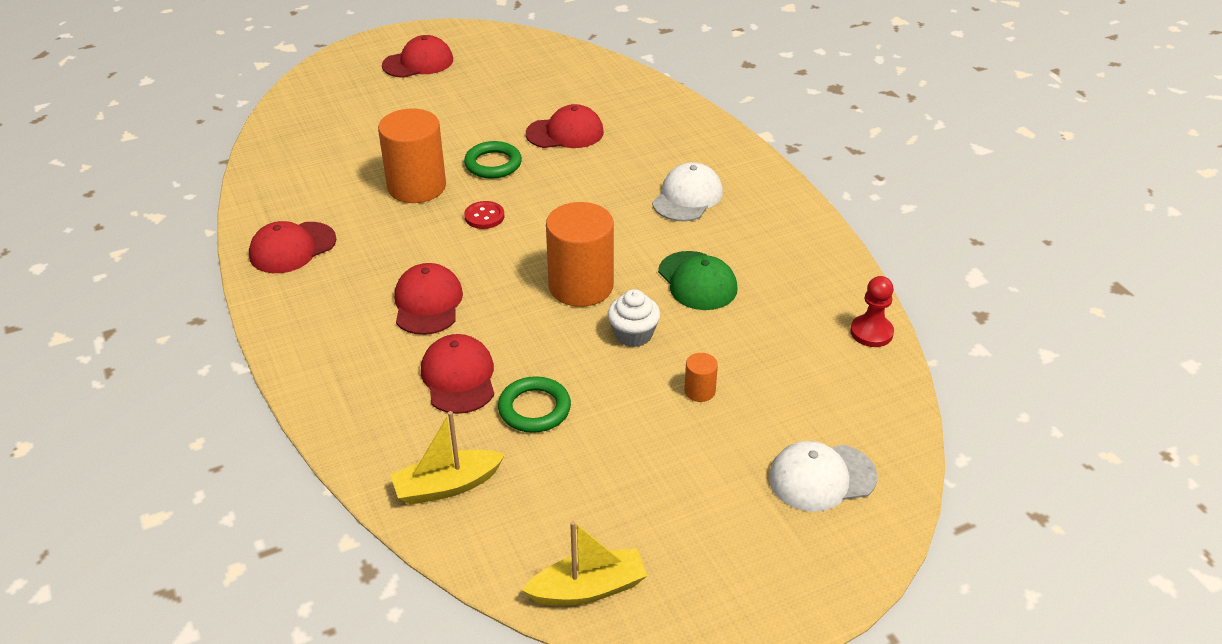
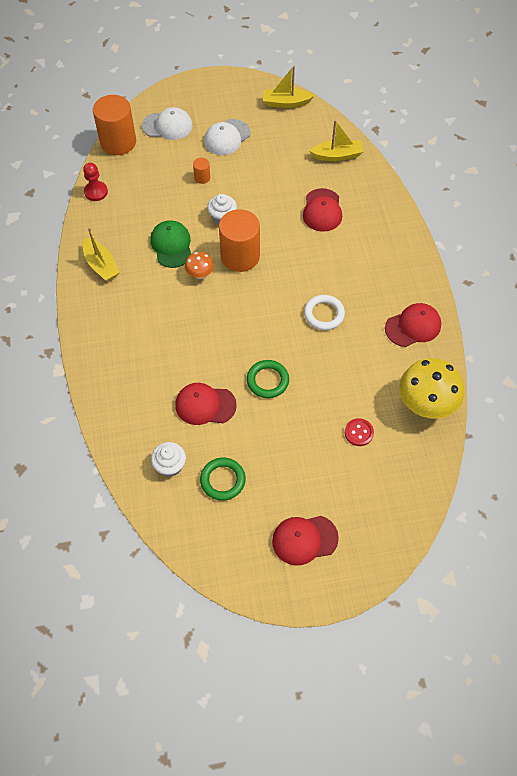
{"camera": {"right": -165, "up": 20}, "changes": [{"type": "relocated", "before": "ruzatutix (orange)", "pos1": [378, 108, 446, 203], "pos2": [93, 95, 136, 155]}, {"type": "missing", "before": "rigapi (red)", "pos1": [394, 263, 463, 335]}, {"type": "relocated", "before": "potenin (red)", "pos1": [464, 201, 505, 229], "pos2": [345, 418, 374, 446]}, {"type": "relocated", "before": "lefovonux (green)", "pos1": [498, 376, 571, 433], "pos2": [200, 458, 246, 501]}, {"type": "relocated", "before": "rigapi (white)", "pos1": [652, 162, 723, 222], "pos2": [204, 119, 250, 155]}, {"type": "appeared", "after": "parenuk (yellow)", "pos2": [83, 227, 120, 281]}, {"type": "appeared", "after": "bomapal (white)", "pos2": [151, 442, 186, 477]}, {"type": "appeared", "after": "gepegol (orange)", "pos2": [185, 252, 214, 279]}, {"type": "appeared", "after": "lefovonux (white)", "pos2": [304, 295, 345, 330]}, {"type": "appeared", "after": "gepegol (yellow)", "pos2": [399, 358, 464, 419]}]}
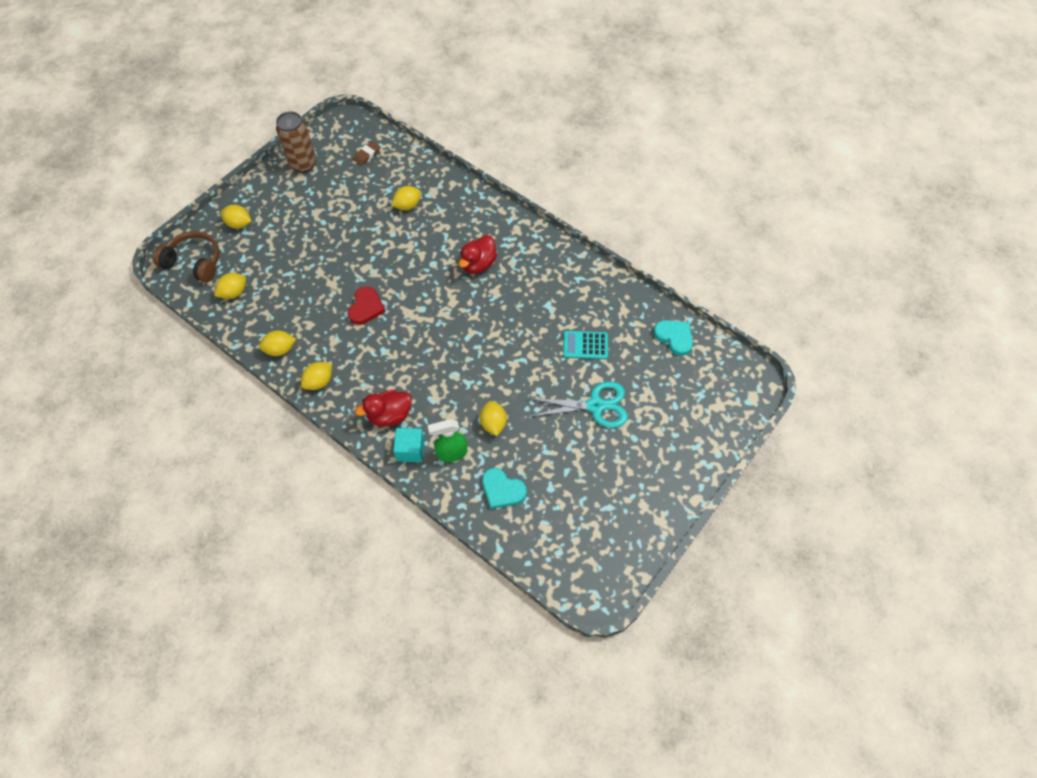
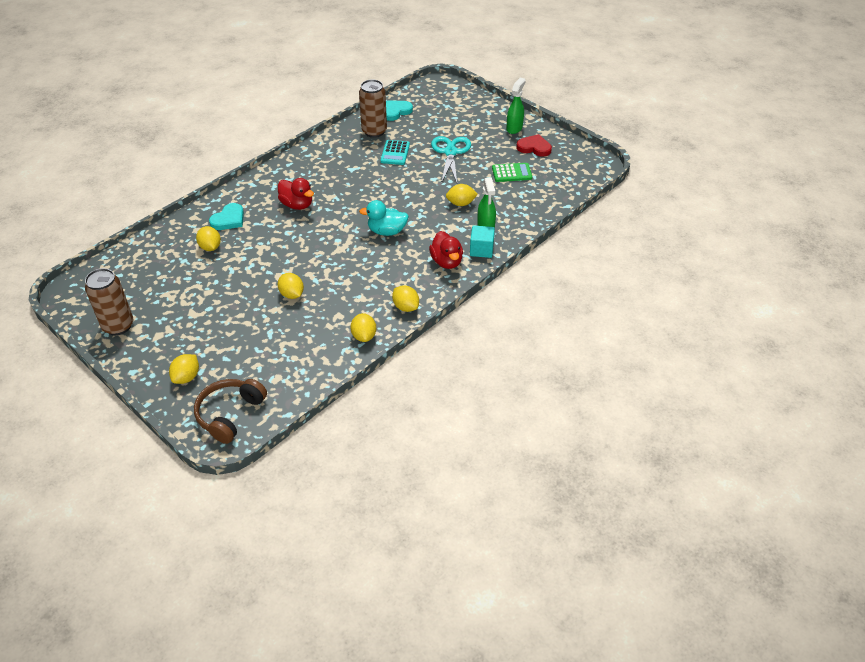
{"camera": {"right": -85, "up": -15}, "changes": [{"type": "relocated", "before": "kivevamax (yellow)", "pos1": [215, 273, 246, 299], "pos2": [278, 273, 304, 299]}, {"type": "relocated", "before": "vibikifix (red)", "pos1": [348, 286, 386, 325], "pos2": [516, 134, 552, 157]}, {"type": "missing", "before": "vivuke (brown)", "pos1": [353, 141, 380, 166]}, {"type": "relocated", "before": "vibikifix (turquoise)", "pos1": [482, 468, 527, 509], "pos2": [209, 203, 244, 230]}, {"type": "appeared", "after": "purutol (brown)", "pos2": [359, 79, 387, 138]}, {"type": "appeared", "after": "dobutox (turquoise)", "pos2": [359, 200, 409, 236]}, {"type": "appeared", "after": "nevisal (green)", "pos2": [492, 163, 532, 182]}, {"type": "appeared", "after": "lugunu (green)", "pos2": [506, 77, 526, 134]}]}
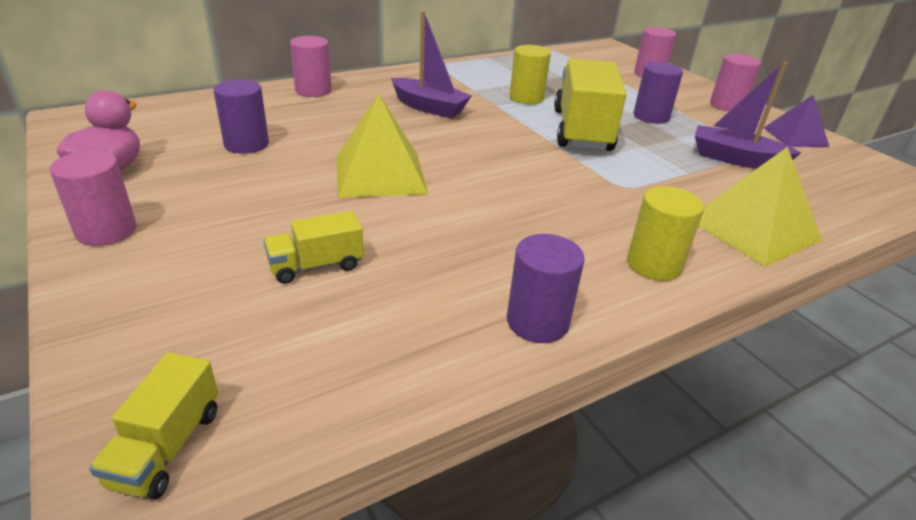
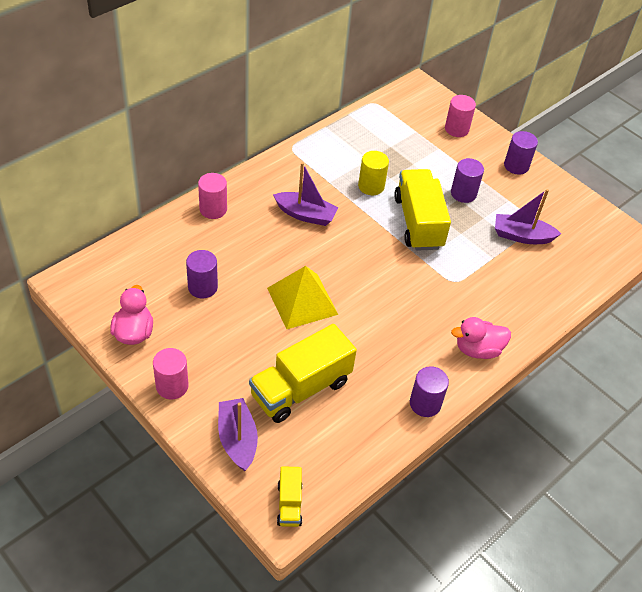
{"camera": {"right": -15, "up": 15}, "changes": [{"type": "size", "before": "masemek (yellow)", "pos1": [263, 211, 364, 284], "pos2": [249, 324, 357, 423], "scale": 2.03}, {"type": "exchanged", "before": "ruzatutix (yellow)", "after": "dobutox (pink)", "pos1": [627, 186, 704, 281], "pos2": [451, 317, 511, 359]}, {"type": "missing", "before": "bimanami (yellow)", "pos1": [698, 147, 822, 267]}, {"type": "colour", "before": "ruzatutix (pink)", "after": "ruzatutix (purple)", "pos1": [710, 54, 761, 111], "pos2": [504, 131, 538, 175]}, {"type": "missing", "before": "bimanami (purple)", "pos1": [764, 95, 829, 147]}, {"type": "appeared", "after": "parenuk (purple)", "pos2": [218, 398, 258, 471]}]}
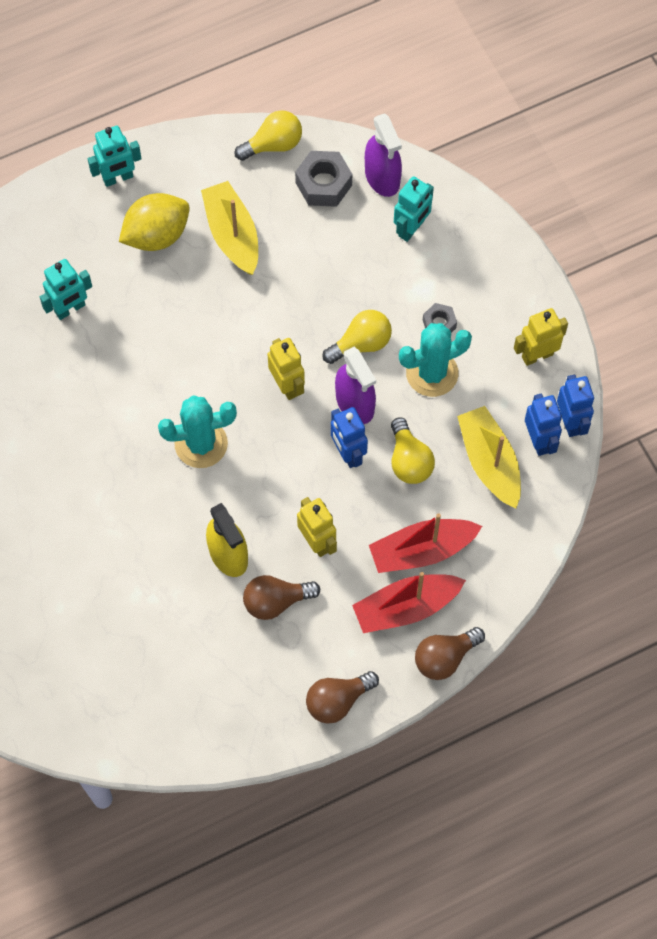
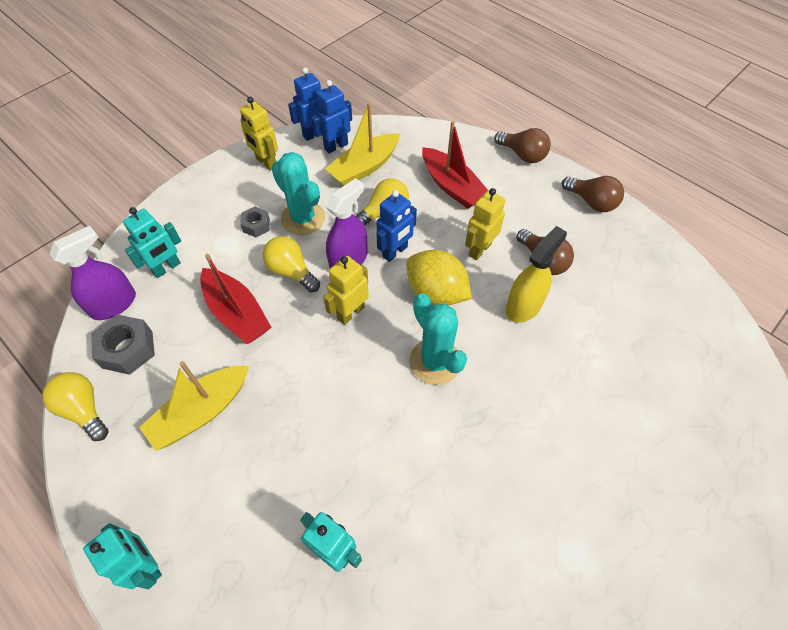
{"camera": {"right": -110, "up": -10}, "changes": [{"type": "relocated", "before": "kivevamax (yellow)", "pos1": [119, 193, 190, 251], "pos2": [407, 250, 472, 306]}, {"type": "relocated", "before": "parenuk (red)", "pos1": [352, 572, 466, 633], "pos2": [200, 254, 272, 344]}, {"type": "spun", "before": "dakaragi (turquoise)", "pos1": [394, 176, 434, 242], "pos2": [123, 207, 181, 278], "turn": 120}]}
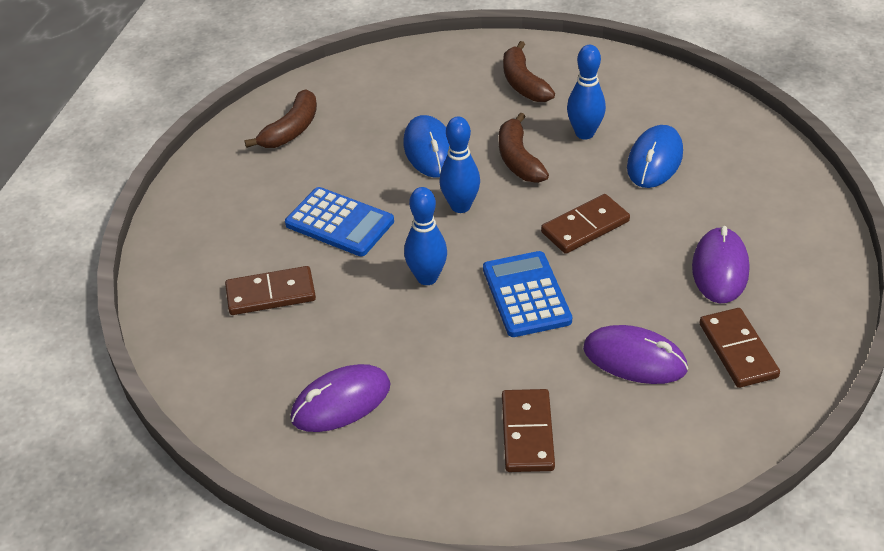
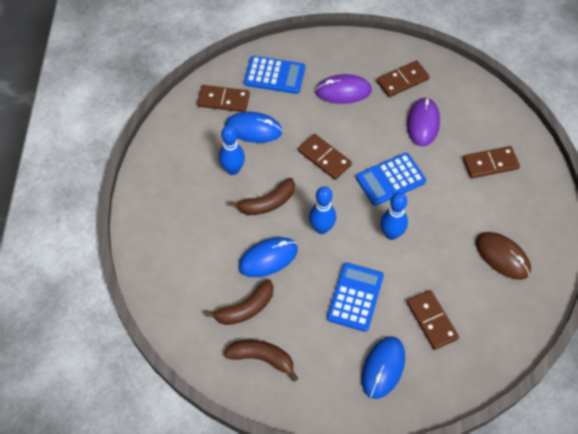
{"camera": {"right": -105, "up": 15}, "changes": [{"type": "colour", "before": "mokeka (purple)", "after": "mokeka (brown)", "pos1": [290, 364, 391, 432], "pos2": [476, 232, 531, 280]}, {"type": "relocated", "before": "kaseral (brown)", "pos1": [503, 41, 555, 102], "pos2": [205, 279, 273, 325]}, {"type": "appeared", "after": "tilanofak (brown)", "pos2": [197, 85, 250, 112]}, {"type": "appeared", "after": "nevisal (blue)", "pos2": [244, 56, 305, 94]}, {"type": "appeared", "after": "mokeka (blue)", "pos2": [361, 336, 405, 399]}]}
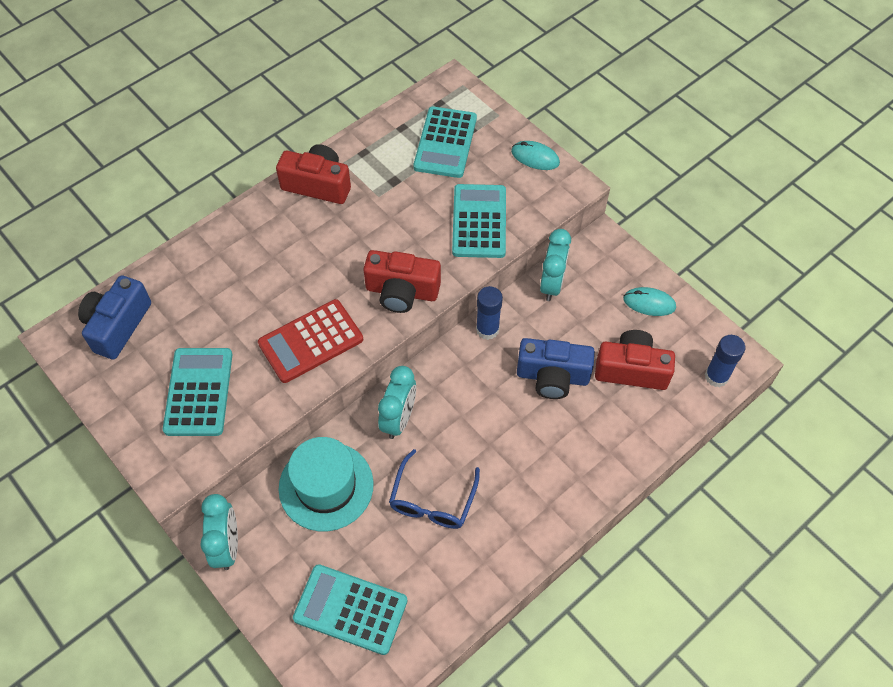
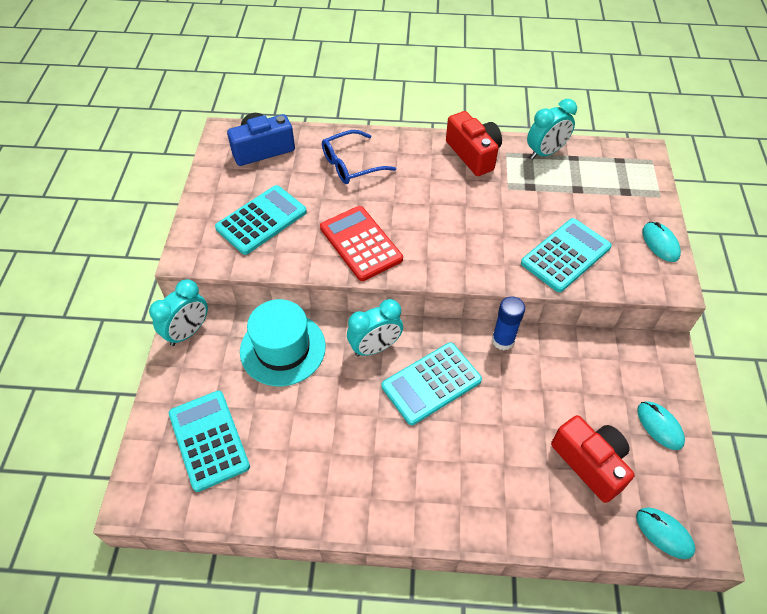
{"camera": {"right": 45, "up": -5}, "changes": [{"type": "spun", "before": "nevisal (red)", "pos1": [258, 299, 363, 383], "pos2": [320, 206, 403, 281], "turn": 45}, {"type": "missing", "before": "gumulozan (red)", "pos1": [363, 250, 441, 313]}, {"type": "relocated", "before": "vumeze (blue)", "pos1": [389, 449, 480, 529], "pos2": [322, 130, 396, 184]}, {"type": "relocated", "before": "nevisal (turquoise)", "pos1": [413, 107, 477, 178], "pos2": [382, 342, 482, 425]}, {"type": "missing", "before": "gumulozan (blue)", "pos1": [517, 338, 595, 399]}, {"type": "relocated", "before": "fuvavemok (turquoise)", "pos1": [540, 229, 571, 301], "pos2": [527, 99, 577, 159]}, {"type": "exchanged", "before": "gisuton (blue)", "after": "mokeka (turquoise)", "pos1": [705, 335, 745, 387], "pos2": [636, 507, 696, 559]}]}
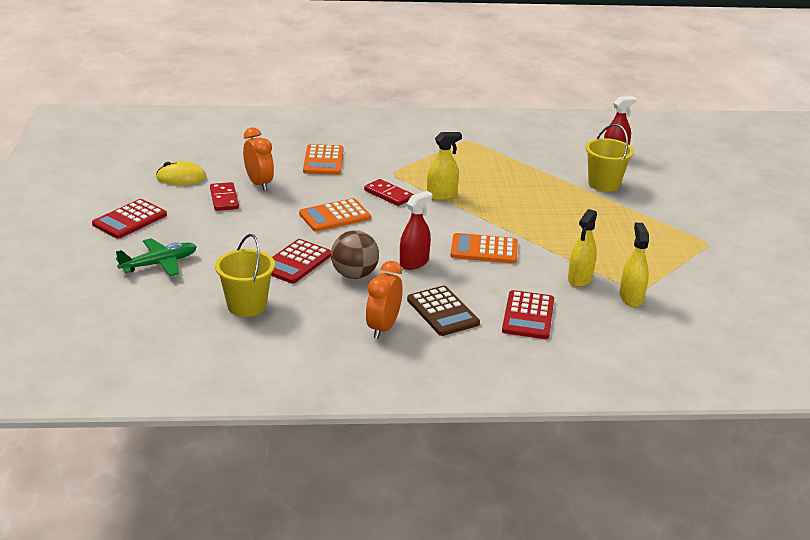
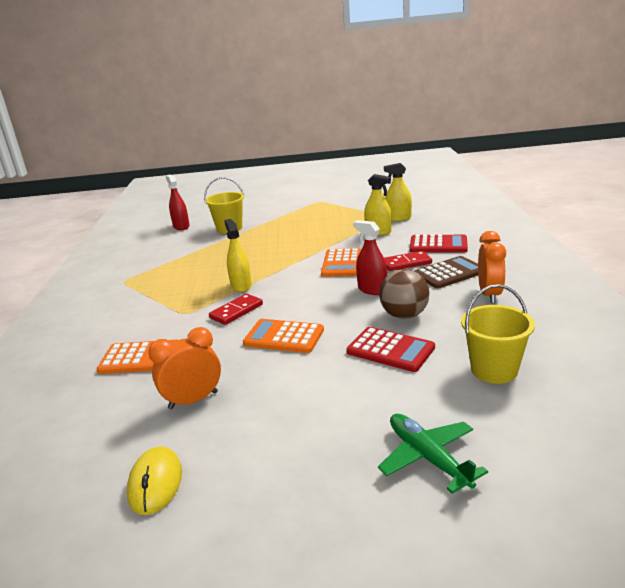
{"camera": {"right": -85, "up": -5}, "changes": [{"type": "missing", "before": "nevisal (red)", "pos1": [92, 199, 167, 239]}, {"type": "relocated", "before": "tilanofak (red)", "pos1": [210, 182, 239, 211], "pos2": [384, 251, 432, 271]}, {"type": "spun", "before": "nevisal (orange)", "pos1": [299, 198, 371, 232], "pos2": [243, 319, 324, 353], "turn": 135}, {"type": "spun", "before": "fuvavemok (orange)", "pos1": [366, 261, 403, 339], "pos2": [478, 231, 506, 303], "turn": -105}]}
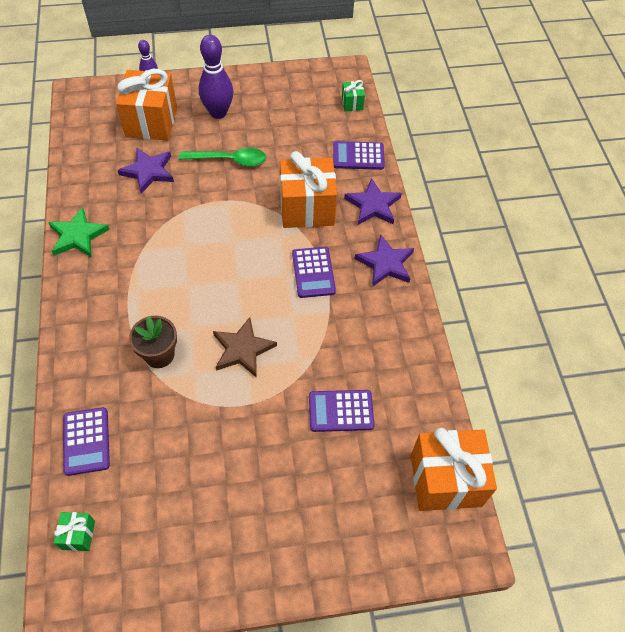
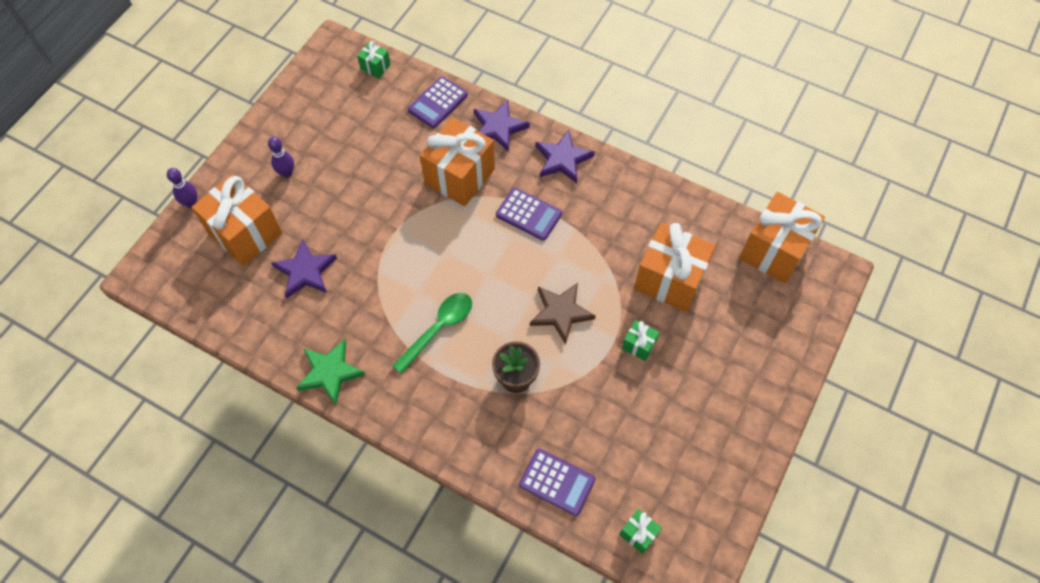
{"camera": {"right": -50, "up": 5}, "changes": [{"type": "relocated", "before": "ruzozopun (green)", "pos1": [179, 148, 266, 166], "pos2": [392, 293, 472, 374]}, {"type": "size", "before": "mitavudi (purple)", "pos1": [199, 35, 233, 119], "pos2": [268, 137, 294, 178], "scale": 0.56}, {"type": "exchanged", "before": "nevisal (purple)", "after": "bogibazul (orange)", "pos1": [309, 390, 375, 432], "pos2": [634, 223, 716, 312]}, {"type": "appeared", "after": "bogibazul (green)", "pos2": [622, 320, 659, 361]}]}
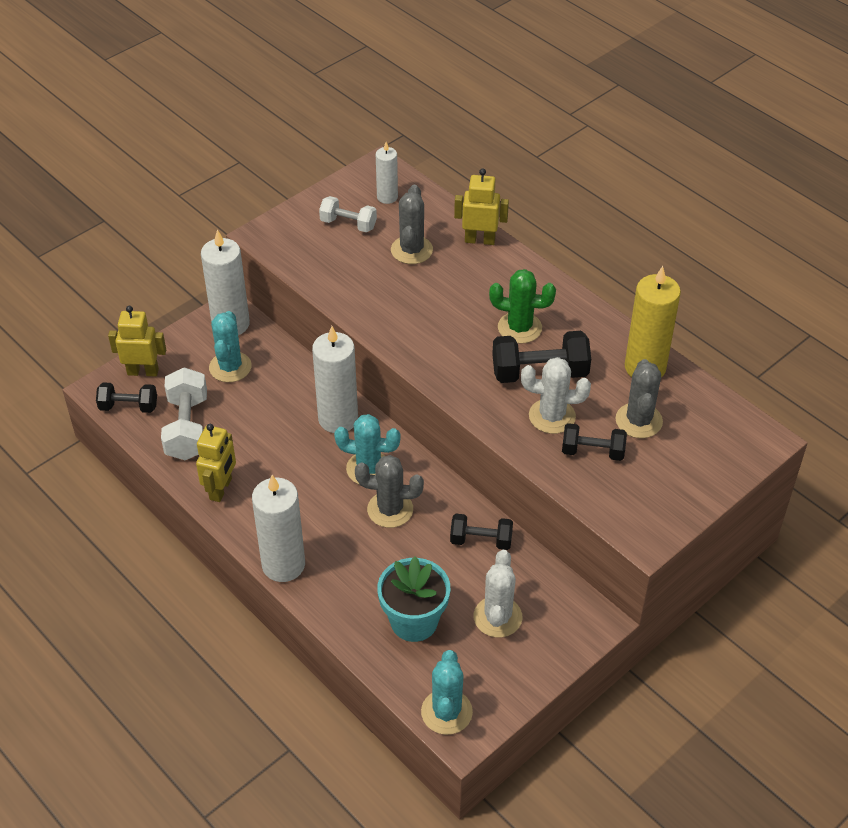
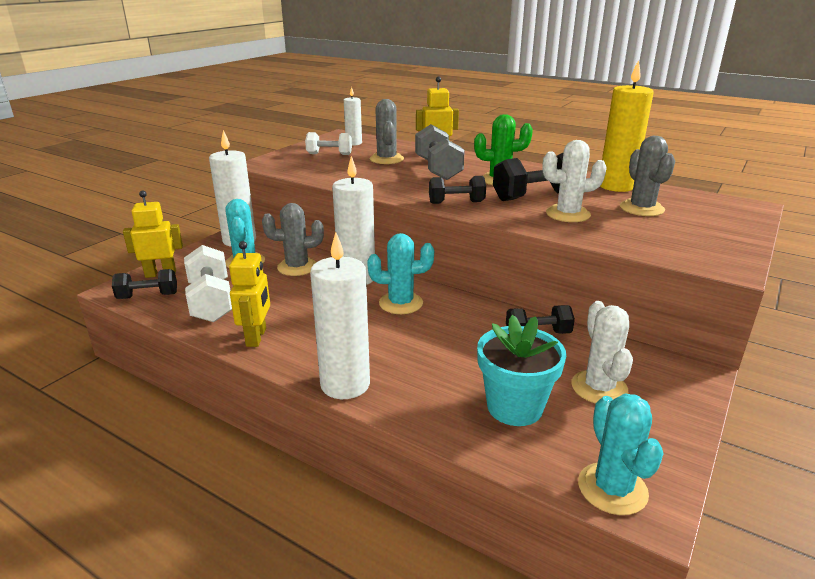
{"camera": {"right": -15, "up": -20}, "changes": [{"type": "relocated", "before": "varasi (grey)", "pos1": [355, 455, 424, 528], "pos2": [262, 203, 324, 276]}, {"type": "relocated", "before": "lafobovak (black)", "pos1": [562, 423, 627, 461], "pos2": [429, 176, 486, 204]}, {"type": "appeared", "after": "lafobovak (grey)", "pos2": [415, 124, 465, 180]}]}
